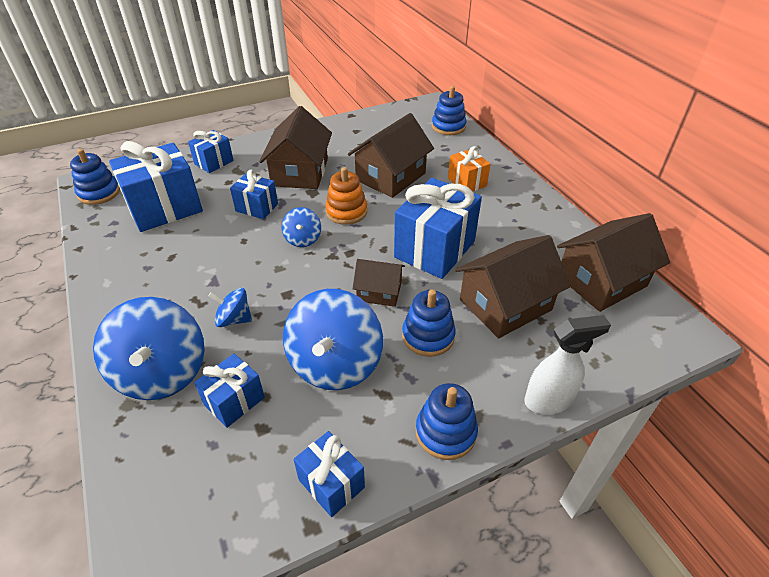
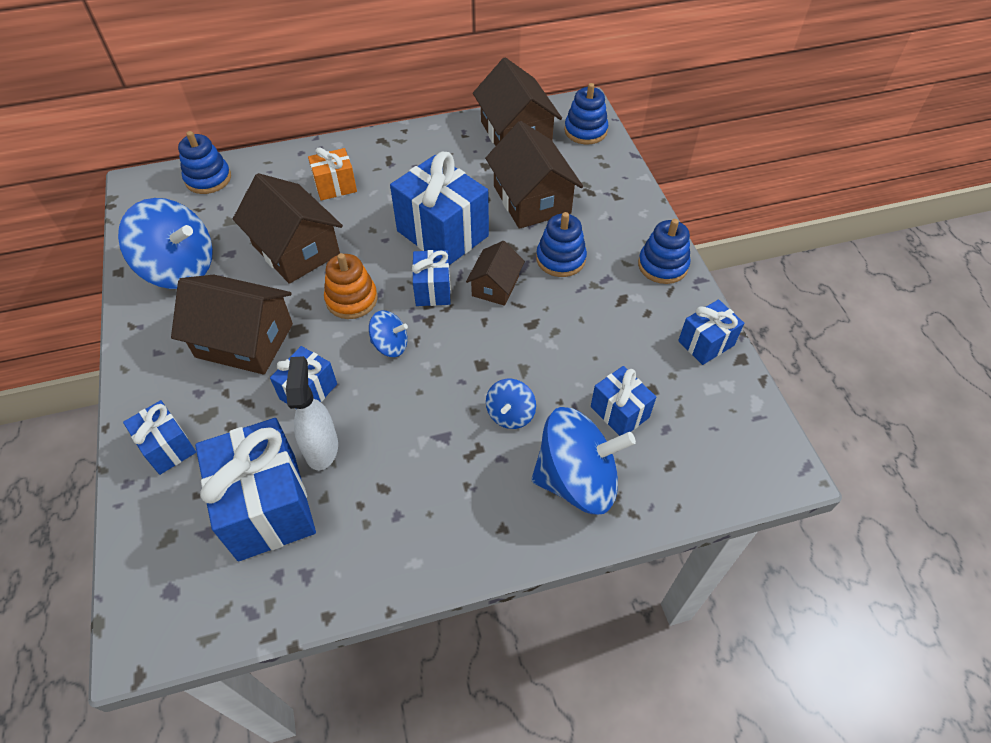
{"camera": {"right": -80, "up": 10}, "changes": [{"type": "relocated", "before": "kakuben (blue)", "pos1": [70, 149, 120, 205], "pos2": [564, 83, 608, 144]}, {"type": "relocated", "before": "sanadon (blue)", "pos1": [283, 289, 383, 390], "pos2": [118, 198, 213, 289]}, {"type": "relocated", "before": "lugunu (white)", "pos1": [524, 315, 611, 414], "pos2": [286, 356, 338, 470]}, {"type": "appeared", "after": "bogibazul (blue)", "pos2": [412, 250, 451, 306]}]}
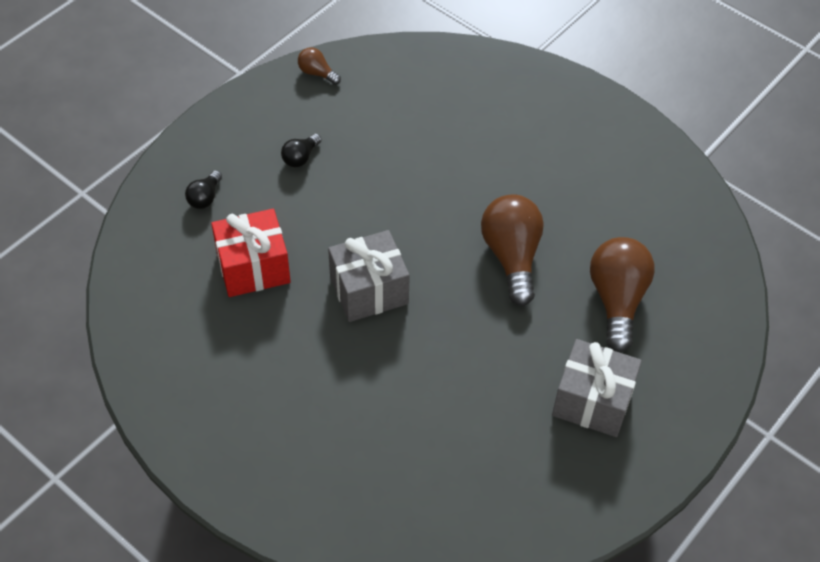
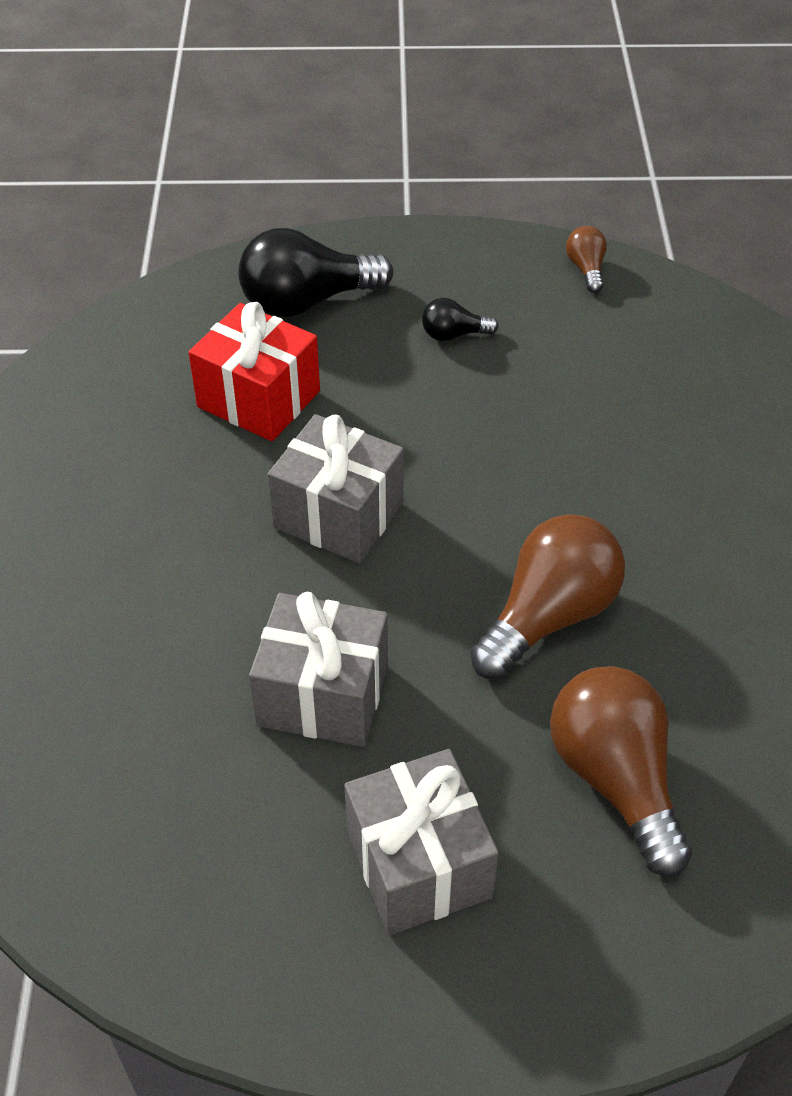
{"camera": {"right": 50, "up": -5}, "changes": [{"type": "size", "before": "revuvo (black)", "pos1": [185, 170, 222, 209], "pos2": [238, 228, 393, 318], "scale": 2.08}, {"type": "spun", "before": "revuvo (brown)", "pos1": [590, 237, 655, 352], "pos2": [550, 666, 692, 876], "turn": -75}, {"type": "appeared", "after": "bogibazul (grey)", "pos2": [249, 592, 388, 747]}]}
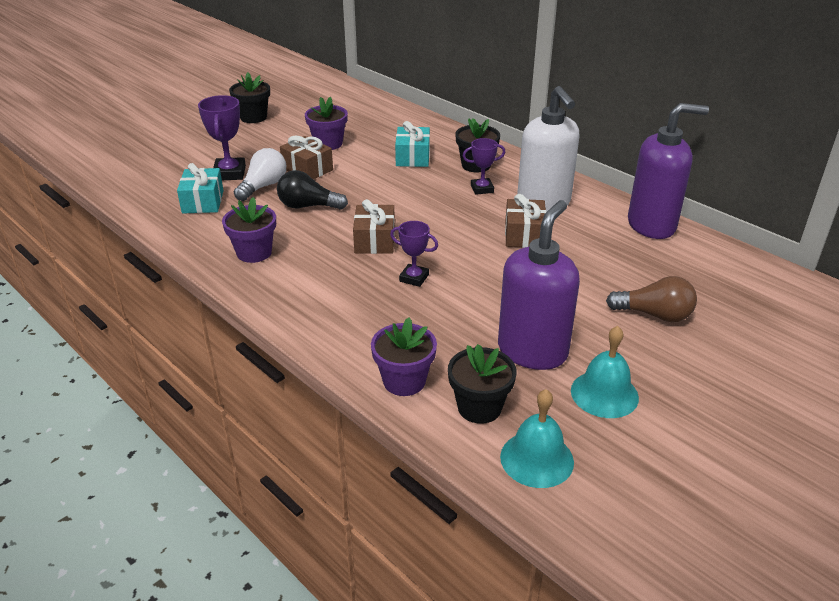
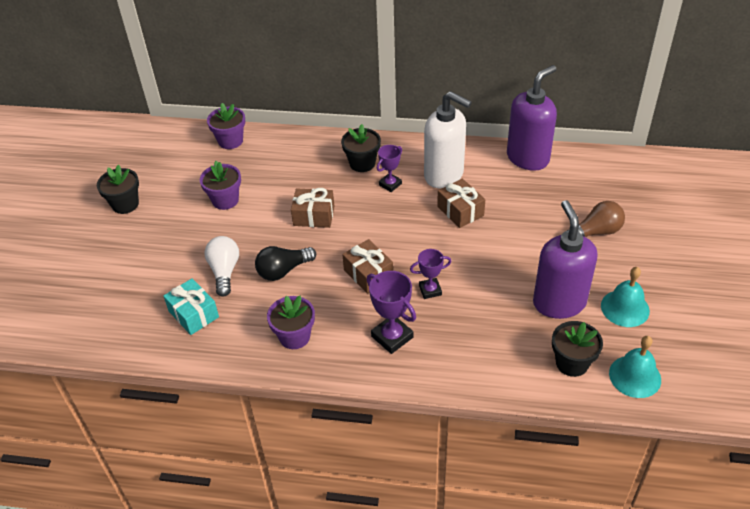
{"camera": {"right": -35, "up": 10}, "changes": [{"type": "relocated", "before": "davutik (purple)", "pos1": [198, 95, 246, 180], "pos2": [367, 271, 416, 354]}, {"type": "relocated", "before": "bogibazul (brown)", "pos1": [280, 135, 333, 179], "pos2": [291, 188, 334, 228]}, {"type": "relocated", "before": "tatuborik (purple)", "pos1": [371, 318, 437, 396], "pos2": [207, 103, 245, 149]}, {"type": "missing", "before": "bogibazul (turquoise)", "pos1": [395, 121, 430, 167]}]}
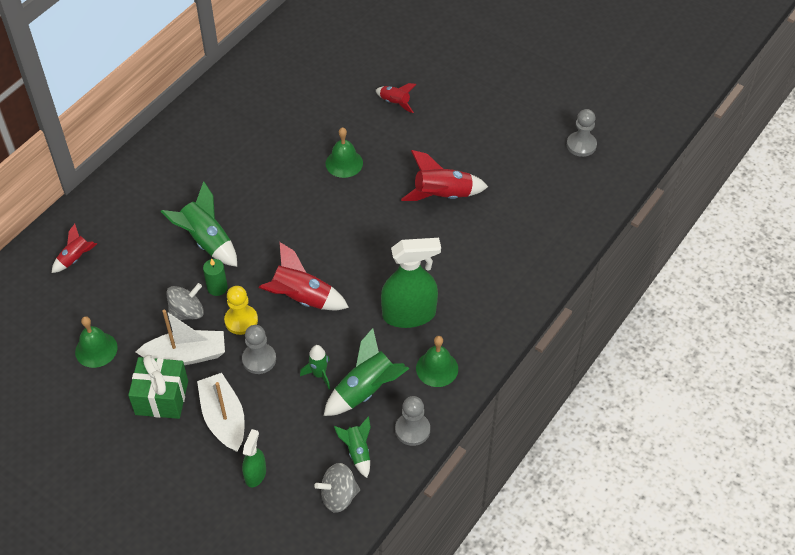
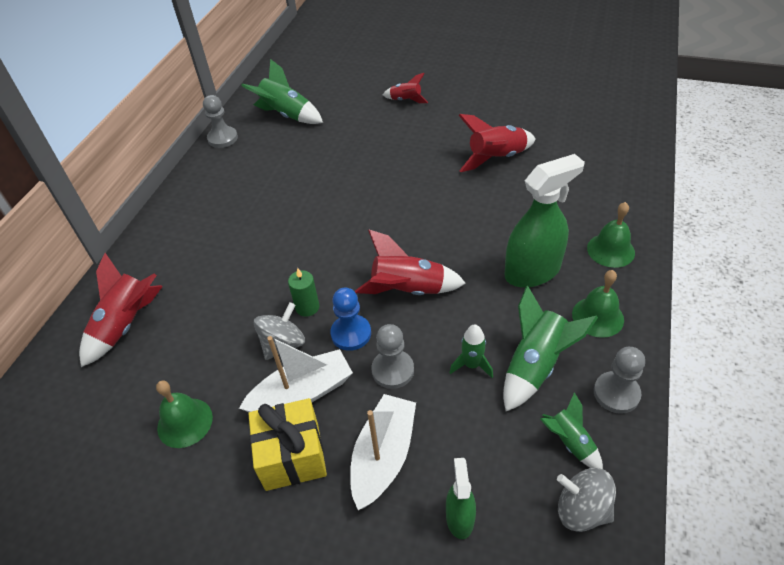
{"camera": {"right": -15, "up": -5}, "changes": [{"type": "size", "before": "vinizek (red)", "pos1": [52, 224, 97, 273], "pos2": [79, 253, 163, 367], "scale": 1.7}, {"type": "colour", "before": "bogibazul (green)", "after": "bogibazul (yellow)", "pos1": [128, 355, 188, 419], "pos2": [249, 398, 327, 491]}, {"type": "relocated", "before": "vinizek (green)", "pos1": [160, 181, 237, 267], "pos2": [241, 59, 323, 124]}, {"type": "spun", "before": "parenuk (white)", "pos1": [197, 373, 245, 452], "pos2": [350, 394, 416, 510], "turn": 60}, {"type": "colour", "before": "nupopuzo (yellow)", "after": "nupopuzo (blue)", "pos1": [224, 286, 258, 335], "pos2": [330, 287, 371, 351]}, {"type": "spun", "before": "sanadon (grey)", "pos1": [315, 463, 360, 513], "pos2": [557, 468, 616, 532], "turn": 60}, {"type": "relocated", "before": "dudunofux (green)", "pos1": [326, 127, 363, 178], "pos2": [587, 202, 635, 268]}, {"type": "relocated", "before": "nupopuzo (grey)", "pos1": [567, 109, 597, 157], "pos2": [203, 95, 238, 148]}]}
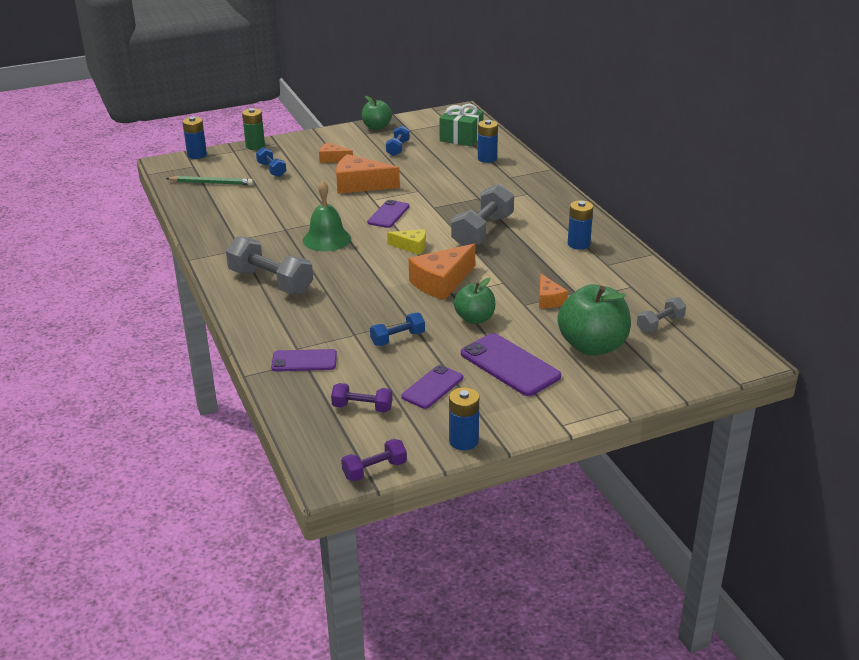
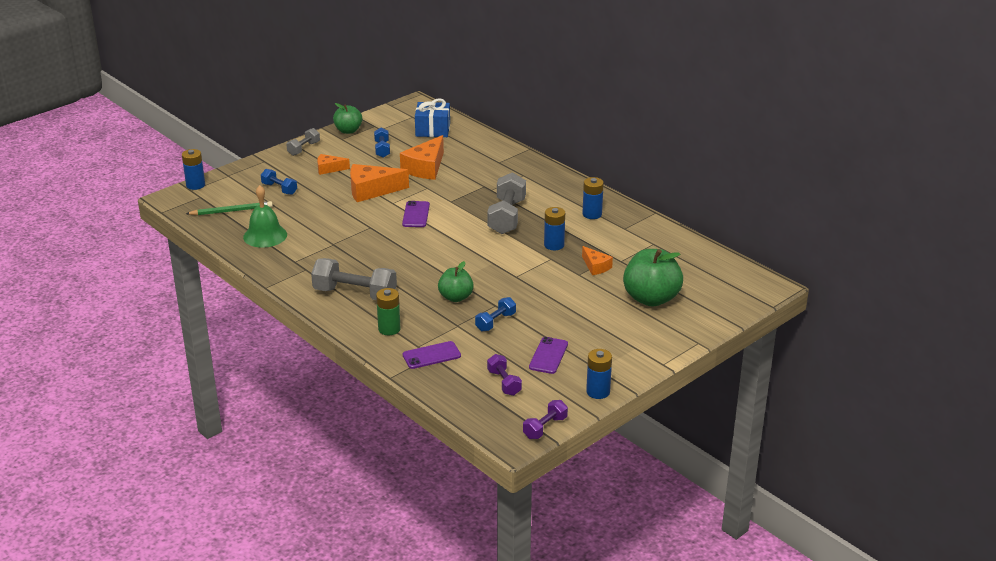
{"camera": {"right": -20, "up": 0}, "changes": [{"type": "relocated", "before": "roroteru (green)", "pos1": [242, 108, 265, 150], "pos2": [376, 288, 401, 335]}, {"type": "relocated", "before": "dudunofux (green)", "pos1": [303, 180, 351, 251], "pos2": [243, 185, 287, 248]}, {"type": "spun", "before": "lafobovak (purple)", "pos1": [331, 383, 393, 413], "pos2": [487, 354, 522, 396], "turn": 75}, {"type": "missing", "before": "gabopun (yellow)", "pos1": [387, 229, 426, 255]}, {"type": "relocated", "before": "gabopun (orange)", "pos1": [409, 244, 475, 300], "pos2": [400, 135, 444, 180]}, {"type": "colour", "before": "bogibazul (green)", "after": "bogibazul (blue)", "pos1": [439, 104, 484, 146], "pos2": [415, 98, 450, 137]}, {"type": "relocated", "before": "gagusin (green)", "pos1": [454, 278, 495, 324], "pos2": [438, 261, 474, 302]}, {"type": "missing", "before": "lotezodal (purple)", "pos1": [461, 333, 561, 396]}, {"type": "relocated", "before": "roroteru (blue)", "pos1": [478, 120, 498, 163], "pos2": [544, 207, 565, 250]}, {"type": "relocated", "before": "lafobovak (grey)", "pos1": [637, 297, 686, 333], "pos2": [286, 128, 320, 156]}]}
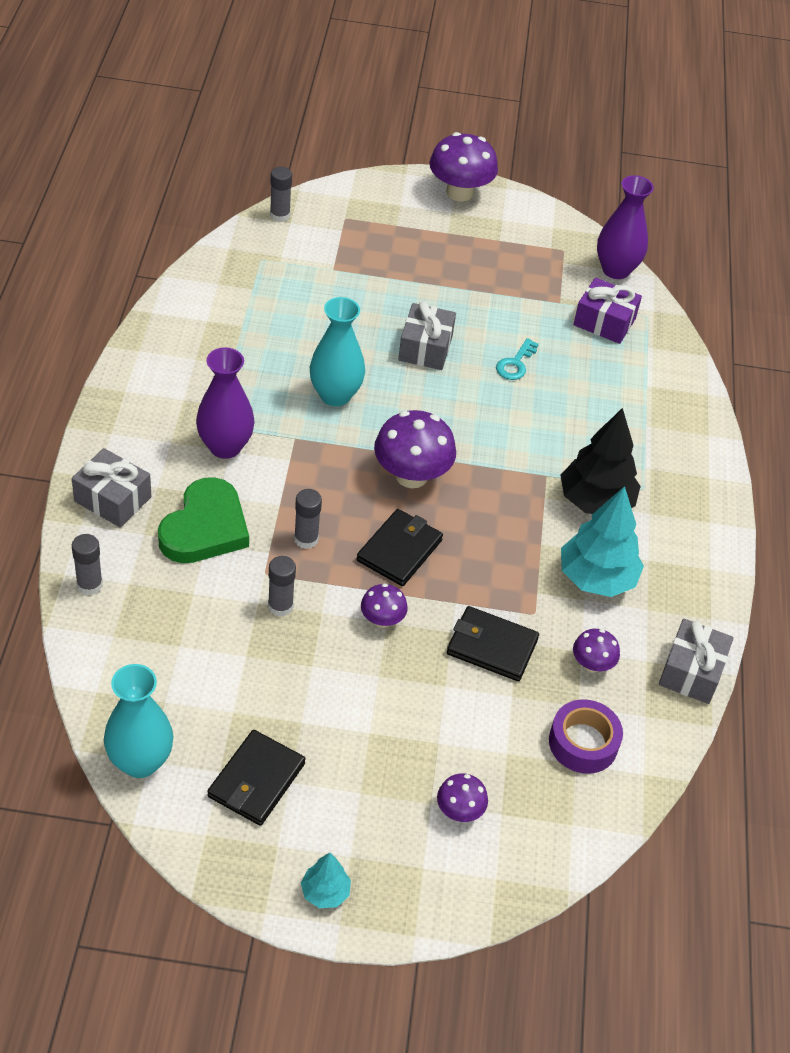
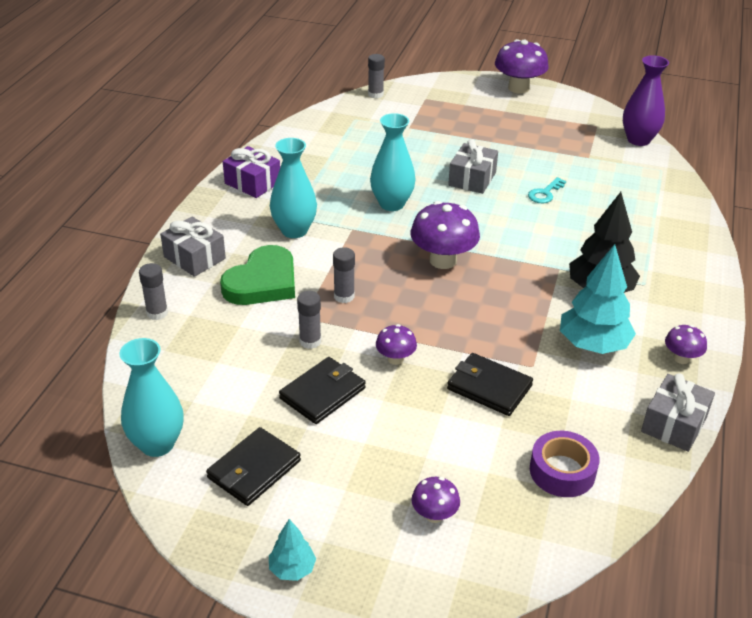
{"camera": {"right": 15, "up": -10}, "changes": [{"type": "colour", "before": "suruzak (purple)", "after": "suruzak (turquoise)", "pos1": [196, 347, 255, 459], "pos2": [270, 138, 317, 238]}, {"type": "relocated", "before": "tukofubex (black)", "pos1": [357, 509, 443, 586], "pos2": [279, 357, 366, 424]}, {"type": "relocated", "before": "bogibazul (purple)", "pos1": [573, 278, 642, 344], "pos2": [223, 146, 280, 198]}, {"type": "relocated", "before": "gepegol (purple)", "pos1": [573, 629, 620, 672], "pos2": [665, 325, 707, 364]}]}
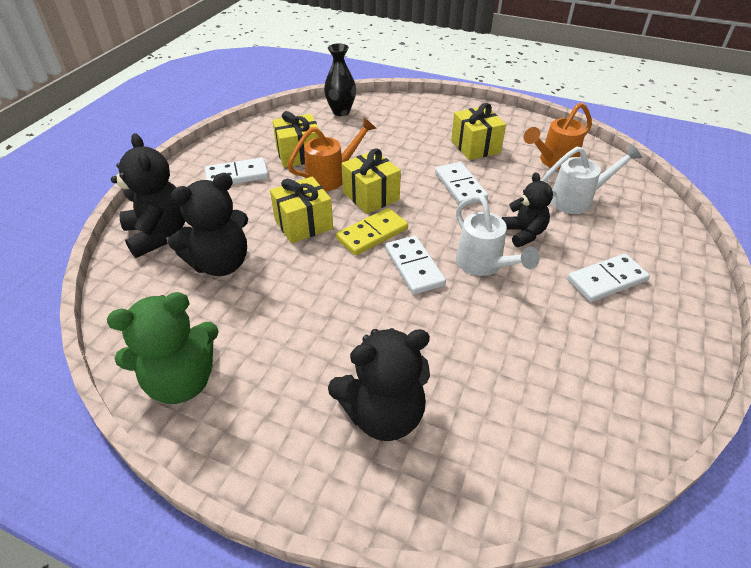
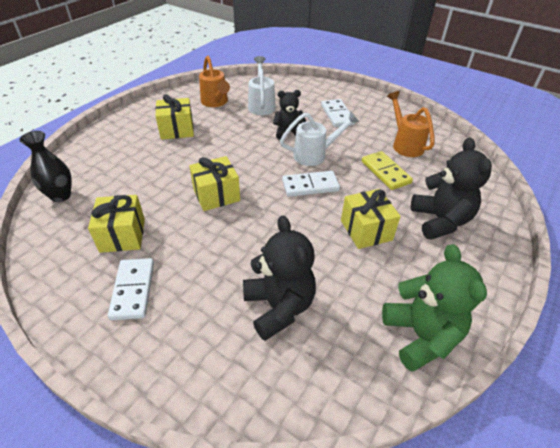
{"camera": {"right": -80, "up": 0}, "changes": [{"type": "missing", "before": "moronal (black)", "pos1": [111, 133, 185, 258]}, {"type": "relocated", "before": "bogibazul (yellow)", "pos1": [270, 176, 333, 244], "pos2": [341, 189, 401, 249]}, {"type": "relocated", "before": "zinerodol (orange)", "pos1": [287, 117, 377, 191], "pos2": [387, 91, 434, 157]}, {"type": "relocated", "before": "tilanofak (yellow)", "pos1": [336, 208, 408, 256], "pos2": [362, 151, 413, 190]}, {"type": "missing", "before": "tilanofak (white)", "pos1": [435, 162, 488, 205]}]}
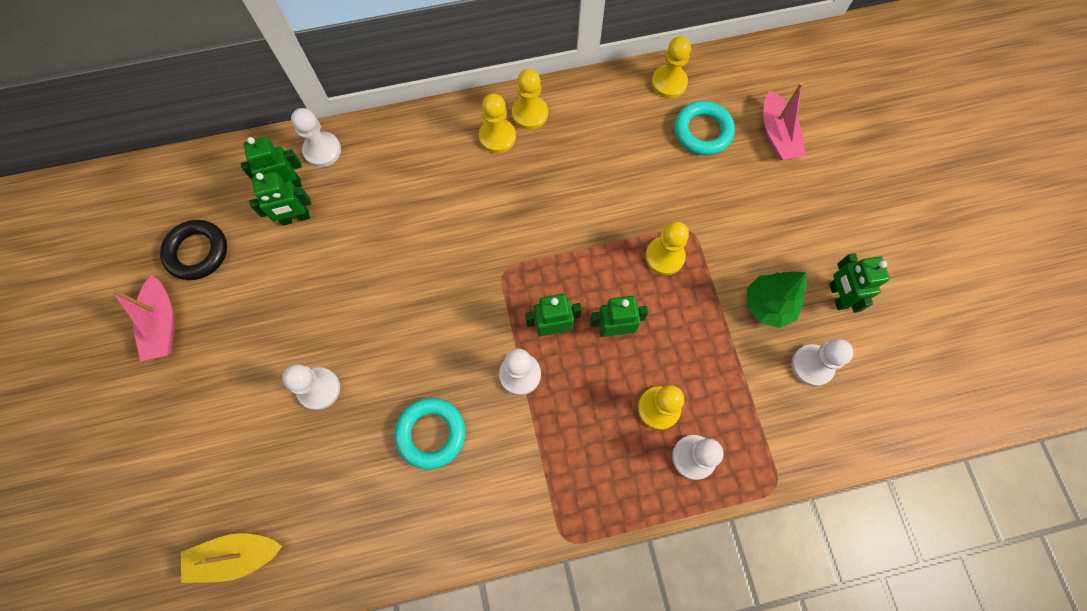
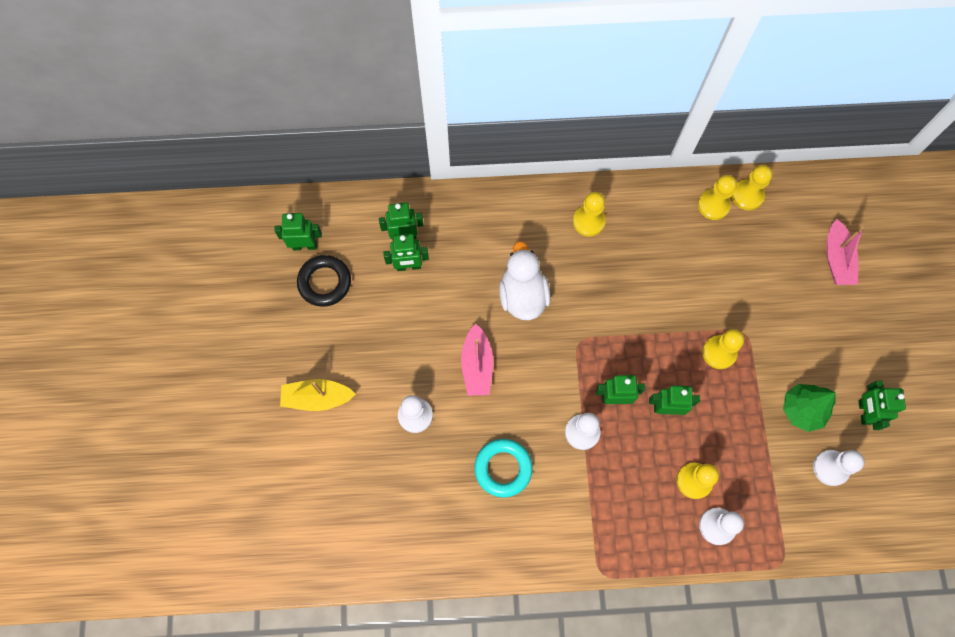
{"camera": {"right": 10, "up": 0}, "changes": [{"type": "relocated", "before": "parenuk (pink)", "pos1": [111, 275, 174, 361], "pos2": [461, 324, 493, 396]}, {"type": "relocated", "before": "parenuk (yellow)", "pos1": [181, 533, 282, 583], "pos2": [280, 379, 356, 411]}, {"type": "missing", "before": "nupopuzo (white)", "pos1": [291, 108, 341, 167]}, {"type": "relocated", "before": "nupopuzo (yellow)", "pos1": [512, 69, 548, 130], "pos2": [698, 175, 737, 220]}, {"type": "missing", "before": "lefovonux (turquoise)", "pos1": [674, 101, 735, 155]}, {"type": "appeared", "after": "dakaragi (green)", "pos2": [274, 213, 322, 250]}, {"type": "appeared", "after": "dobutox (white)", "pos2": [499, 241, 551, 320]}]}
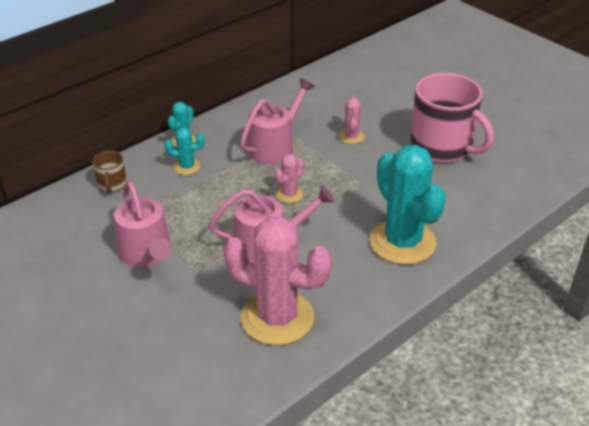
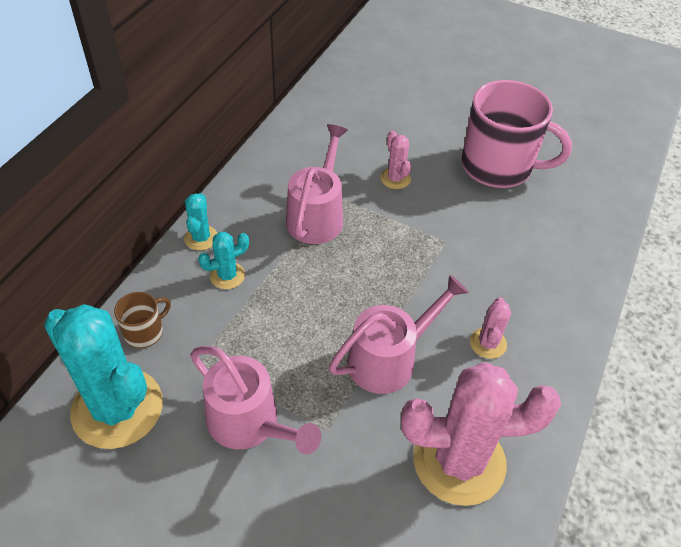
{"camera": {"right": -25, "up": 10}, "changes": [{"type": "spun", "before": "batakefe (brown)", "pos1": [92, 151, 127, 193], "pos2": [114, 292, 171, 348], "turn": -105}, {"type": "relocated", "before": "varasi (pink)", "pos1": [274, 154, 304, 203], "pos2": [470, 297, 511, 359]}, {"type": "relocated", "before": "varasi (turquoise)", "pos1": [369, 145, 446, 265], "pos2": [44, 304, 163, 449]}]}
